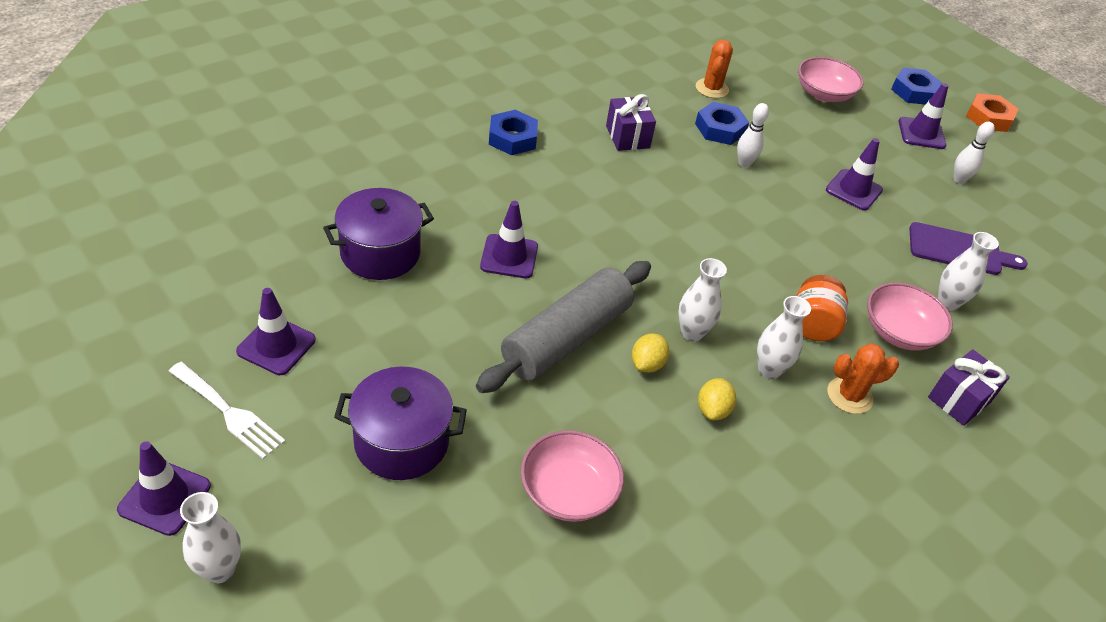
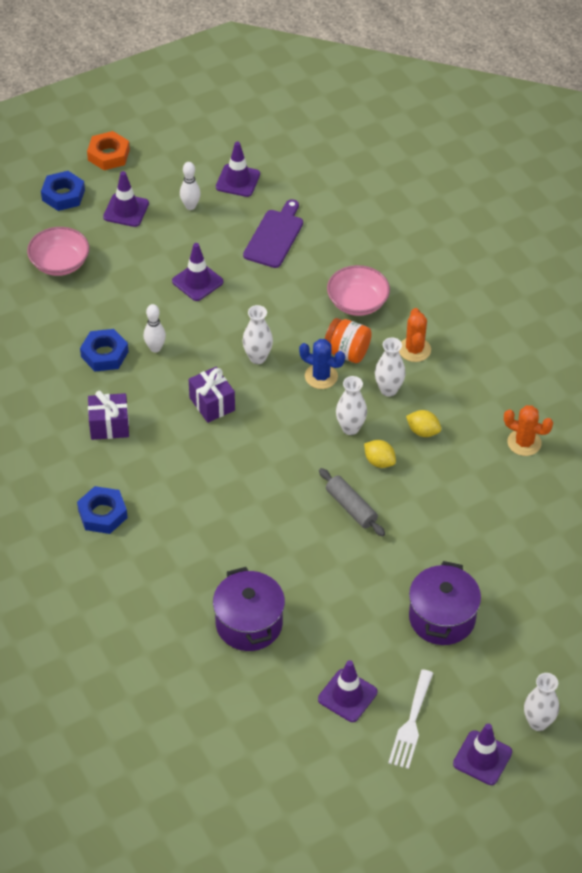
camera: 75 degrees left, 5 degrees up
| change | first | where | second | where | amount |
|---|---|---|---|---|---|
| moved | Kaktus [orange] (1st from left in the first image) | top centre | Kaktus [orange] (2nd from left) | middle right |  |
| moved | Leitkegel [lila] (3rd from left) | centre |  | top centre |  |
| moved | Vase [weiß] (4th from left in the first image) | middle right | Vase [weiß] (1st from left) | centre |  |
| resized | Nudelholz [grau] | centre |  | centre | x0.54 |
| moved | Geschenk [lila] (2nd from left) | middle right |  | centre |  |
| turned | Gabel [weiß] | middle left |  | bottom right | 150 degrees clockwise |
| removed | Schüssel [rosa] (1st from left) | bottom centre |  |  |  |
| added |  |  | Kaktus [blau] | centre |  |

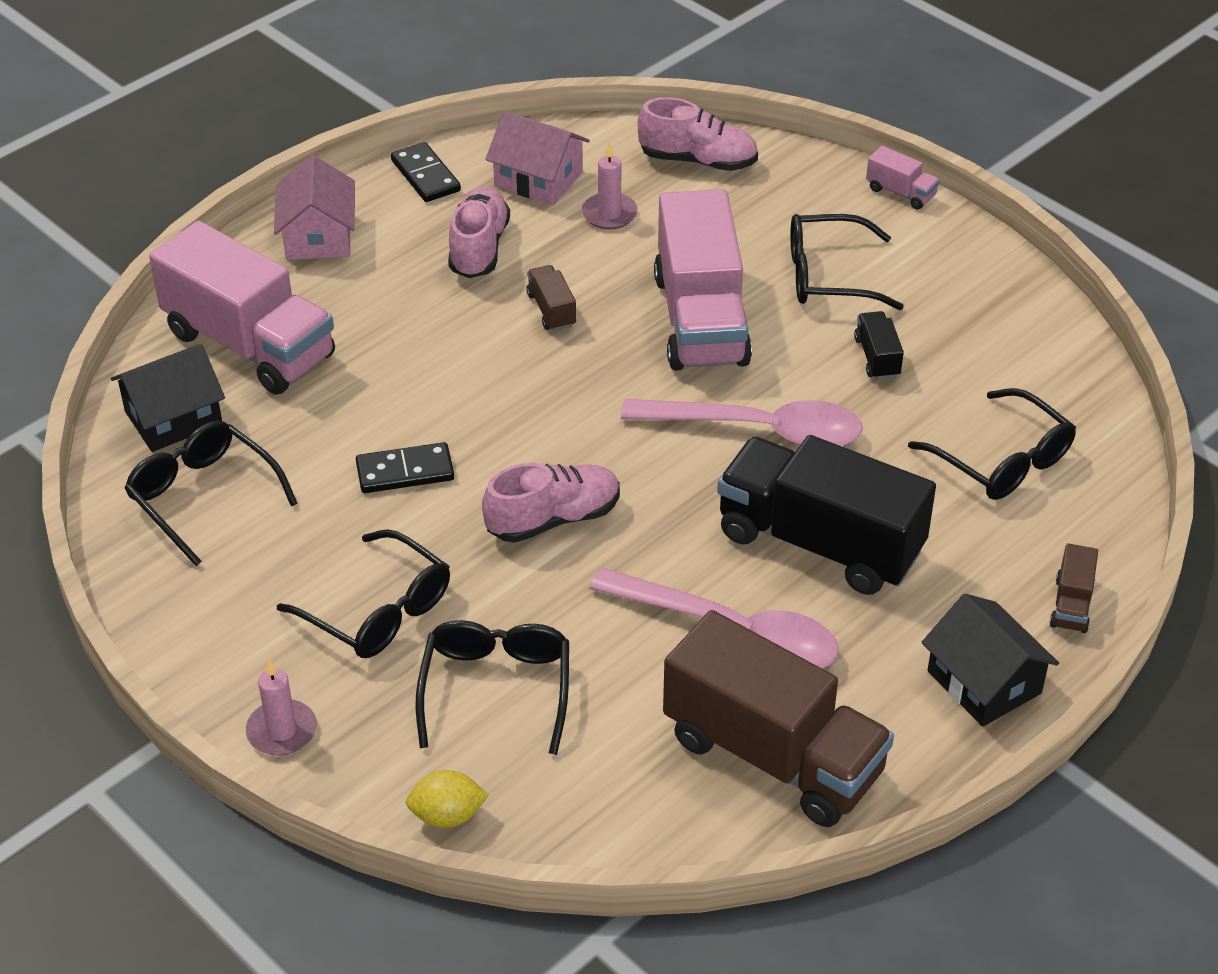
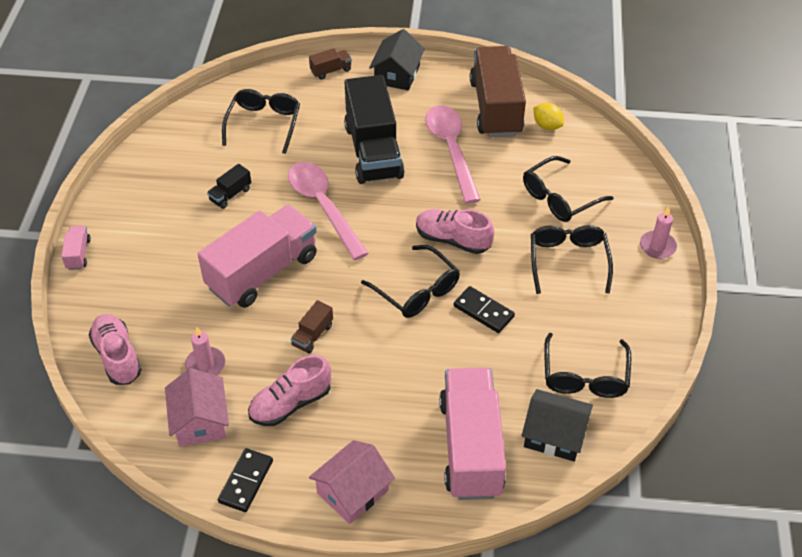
camera: 130 degrees left, 5 degrees up
| change | first | where | second | where | amount |
|---|---|---|---|---|---|
| moved | Brille [schwarz] (4th from left in the first image) | top right | Brille [schwarz] (2nd from left) | centre |  |
| moved | Zitrone [gelb] | bottom centre |  | top right |  |

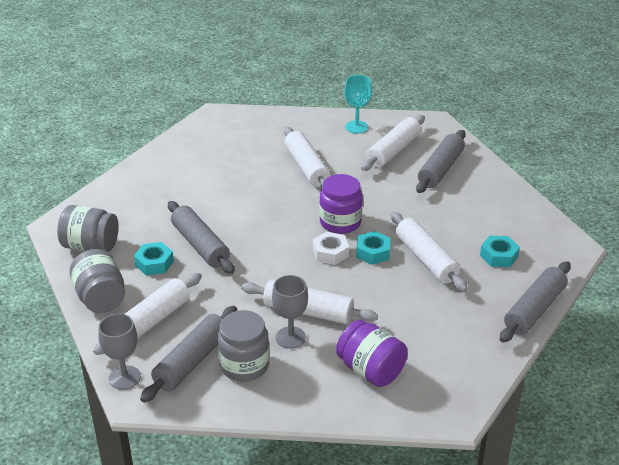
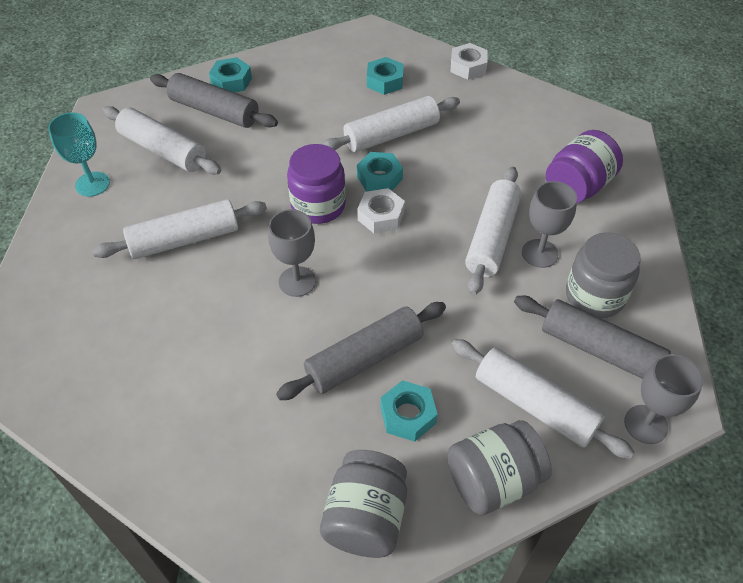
camera: 90 degrees left, 15 degrees up
| change | first | where | second | where | amount |
|---|---|---|---|---|---|
| replaced | Nudelholz [grau] (4th from left) | middle right | Sechskantmutter [weiß] (2nd from left) | top centre |  |
| added |  |  | Sechskantmutter [türkis] (1st from left) | top left |  |
| added |  |  | Kelch [grau] (1st from left) | centre |  |

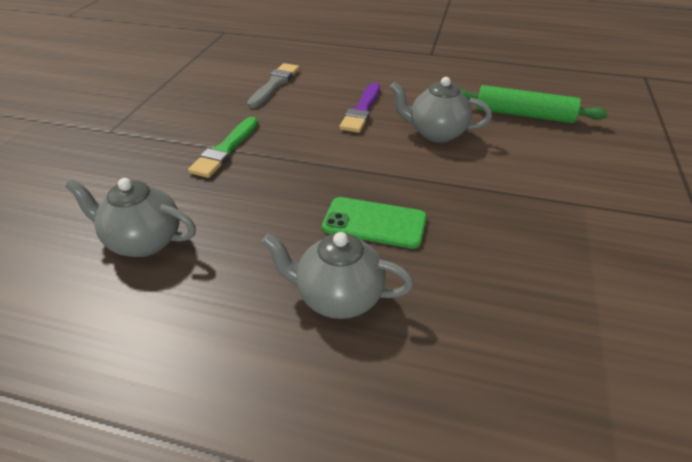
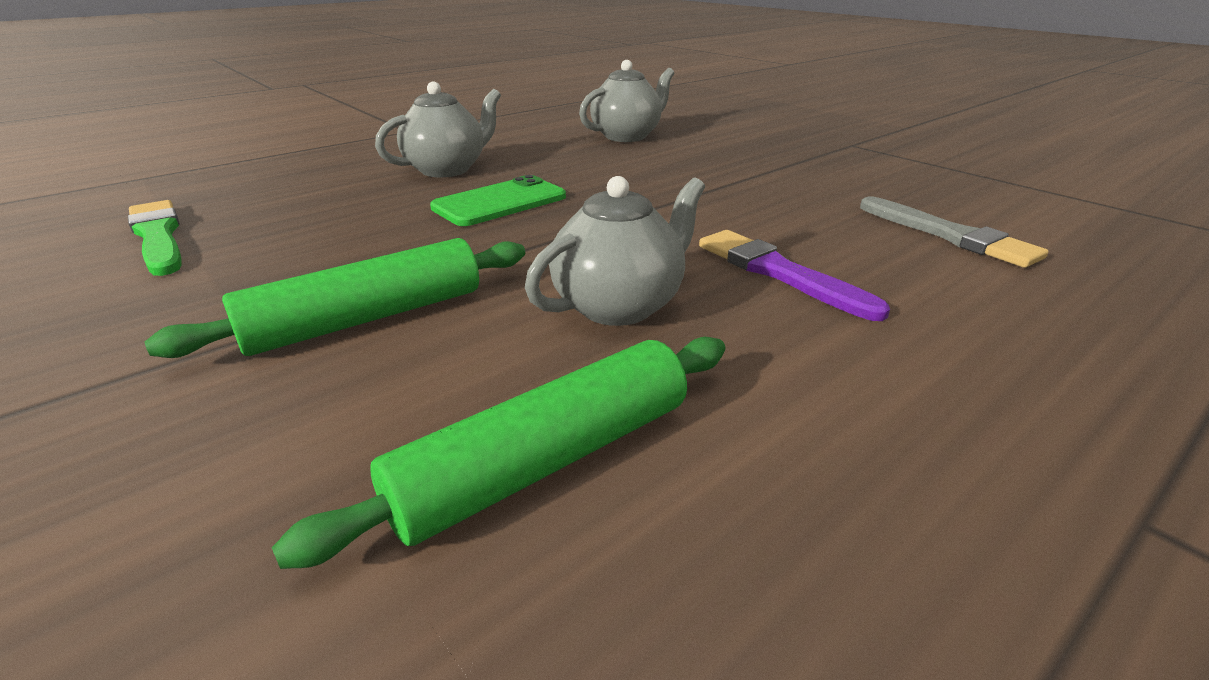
camera: 125 degrees right, 10 degrees down
| change | first | where | second | where | amount |
|---|---|---|---|---|---|
| moved | Pinsel [grün] | top left |  | middle left |  |
| added |  |  | Nudelholz [grün] (1st from left) | middle left |  |

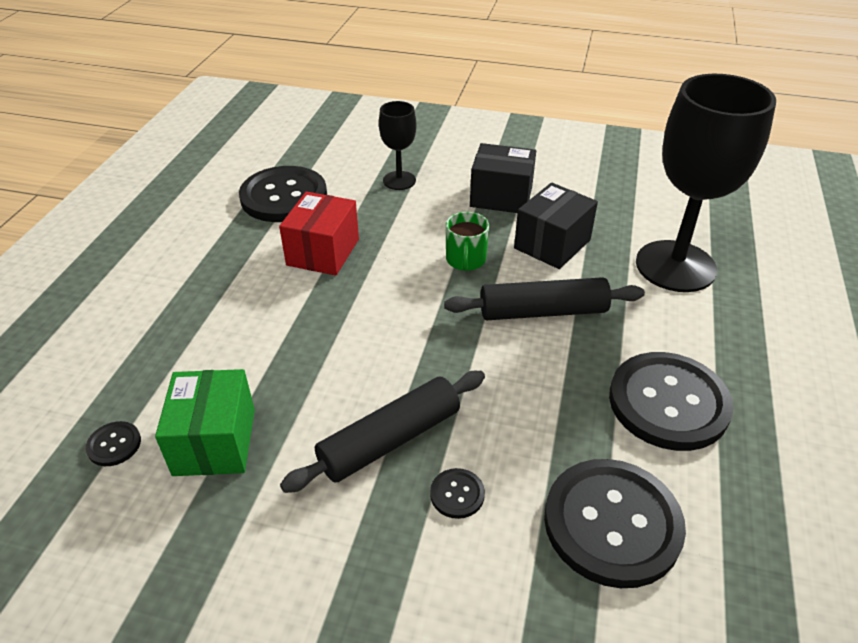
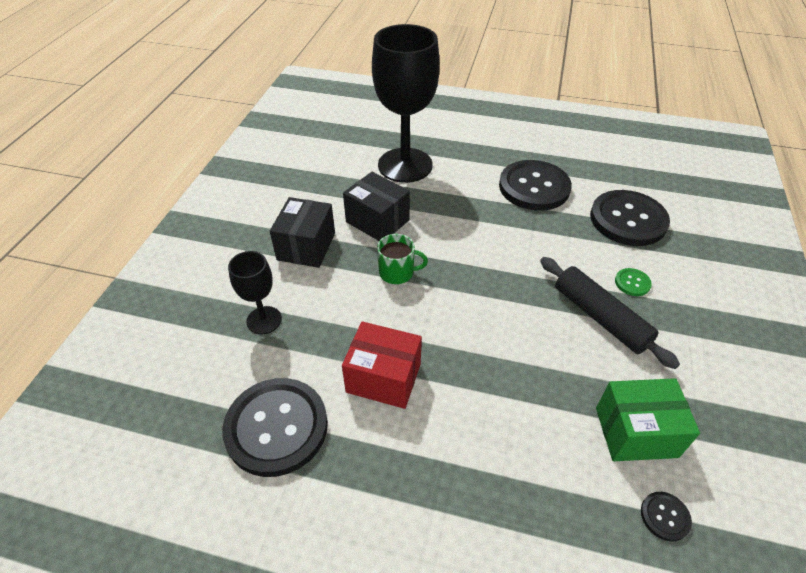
camera: 90 degrees left, 5 degrees up
| change | first | where | second | where | amount |
|---|---|---|---|---|---|
| removed | Nudelholz [schwarz] (2nd from left) | centre |  |  |  |
| recoloured | Knopf [schwarz] (3rd from left) | bottom centre | Knopf [grün] | middle right |  |

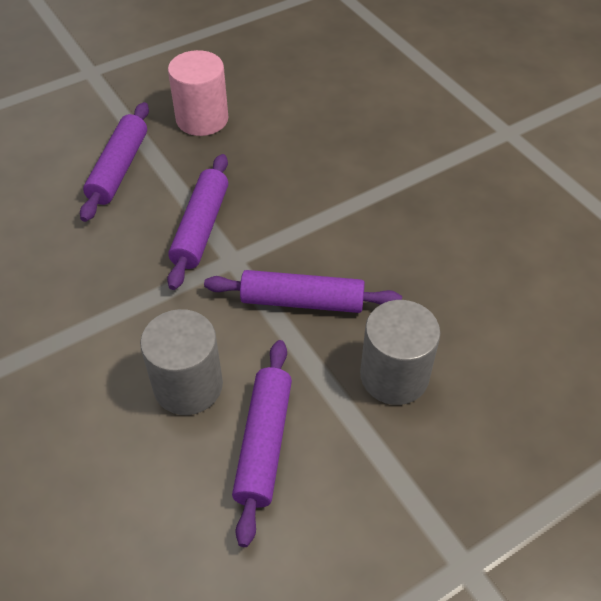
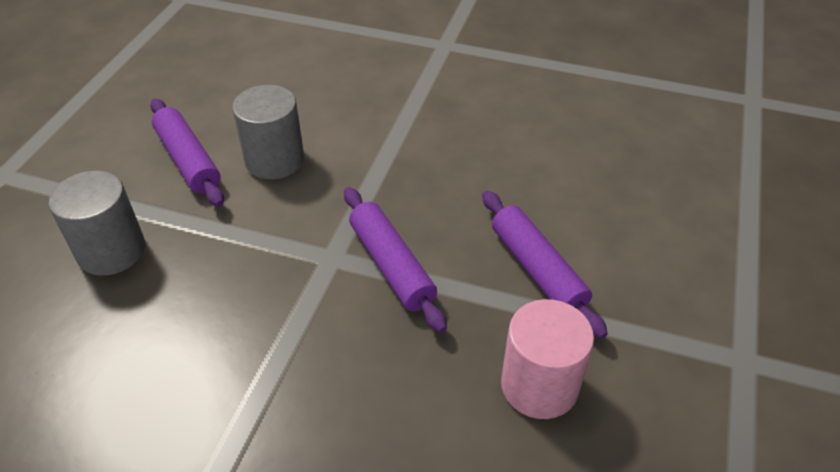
camera: 140 degrees right, 5 degrees down
| change | first | where | second | where | amount |
|---|---|---|---|---|---|
| removed | Nudelholz [lila] (4th from left) | centre |  |  |  |

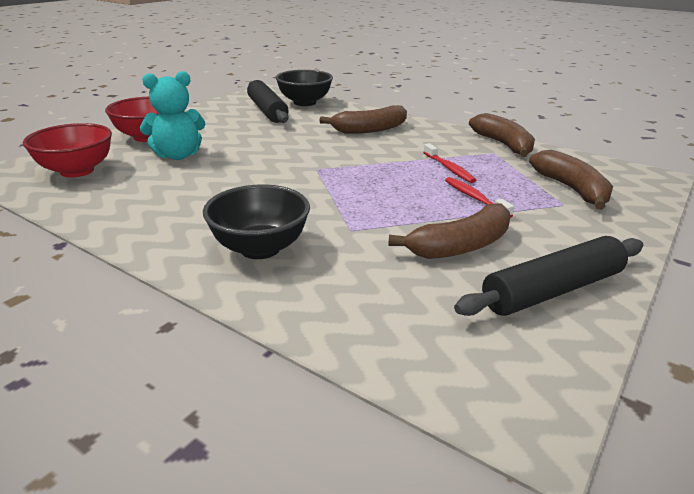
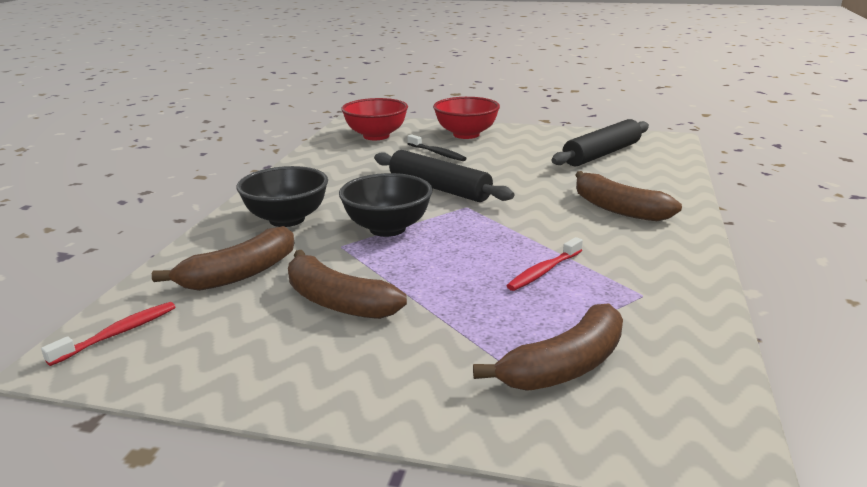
camera: 70 degrees right, 5 degrees down
| change | first | where | second | where | amount |
|---|---|---|---|---|---|
| moved | Schüssel [schwarz] (2nd from left) | top centre |  | centre |  |
| replaced | Teddybär [türkis] | top left | Zahnbürste [schwarz] | top centre |  |
| moved | Banane [braun] (3rd from left in the first image) | top right | Banane [braun] (1st from left) | middle left |  |
| moved | Zahnbürste [rot] (2nd from left in the first image) | middle right | Zahnbürste [rot] (1st from left) | bottom left |  |
| moved | Nudelholz [schwarz] (2nd from left in the first image) | middle right | Nudelholz [schwarz] (1st from left) | centre |  |

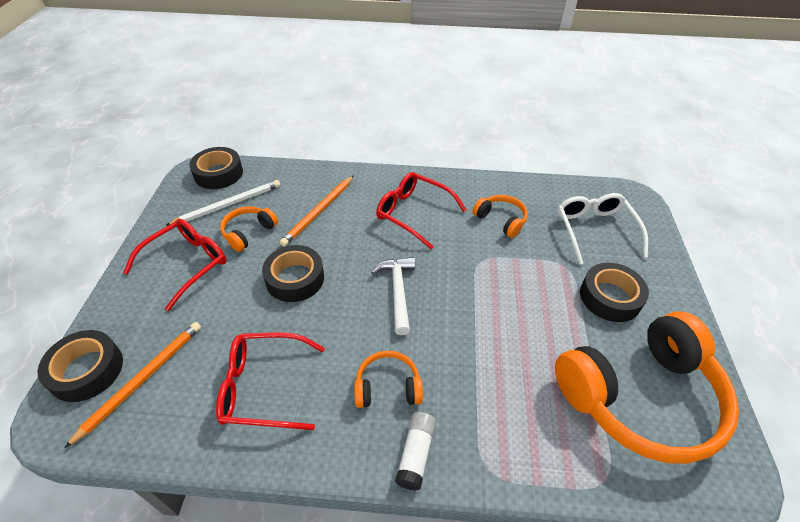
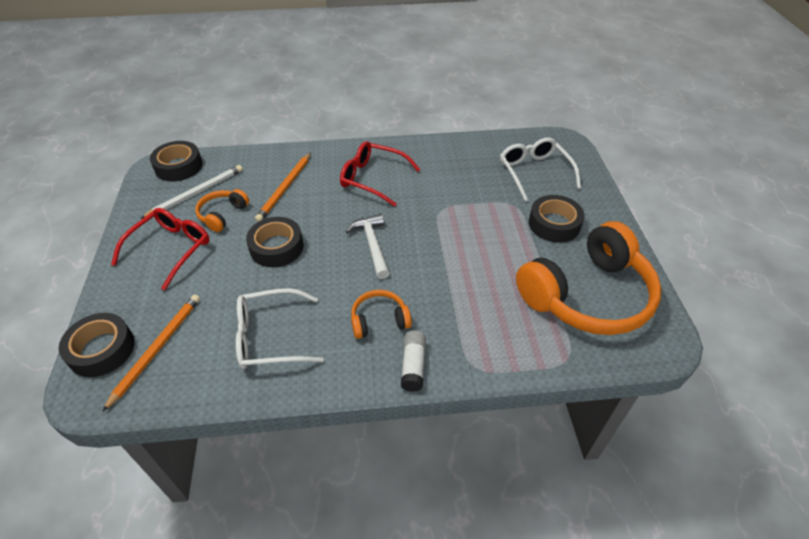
camera: 10 degrees left, 0 degrees up
| change | first | where | second | where | amount |
|---|---|---|---|---|---|
| removed | Kopfhörer [orange] (3rd from left) | centre |  |  |  |
| recoloured | Brille [rot] (2nd from left) | bottom centre | Brille [weiß] (1st from left) | centre |  |

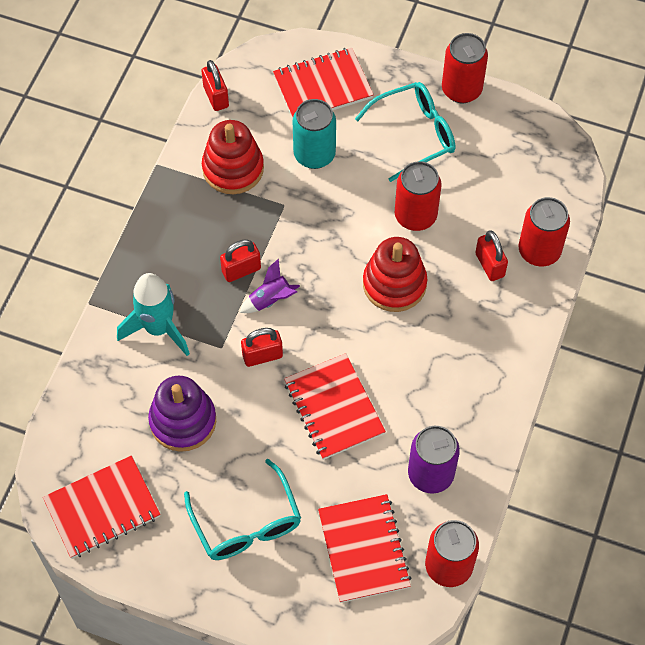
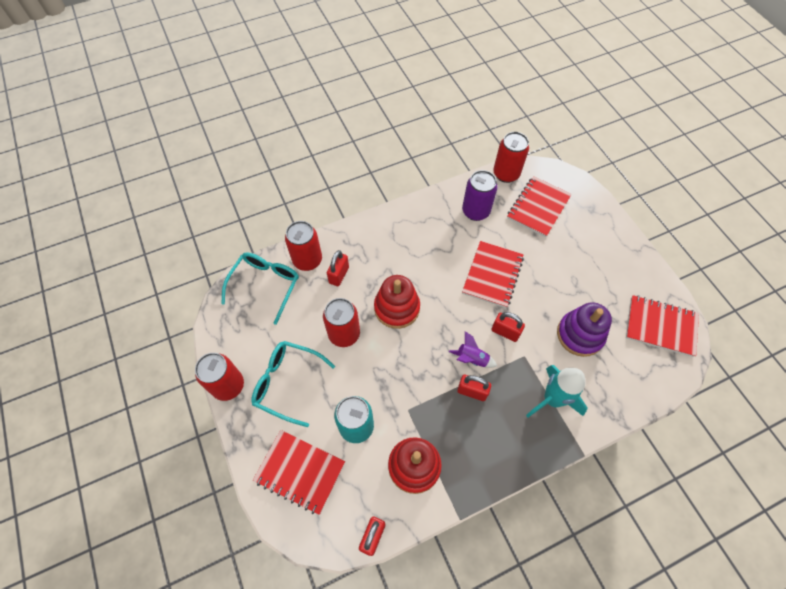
camera: 135 degrees left, 0 degrees up
| change | first | where | second | where | amount |
|---|---|---|---|---|---|
| moved | Brille [türkis] (1st from left) | bottom centre |  | middle left |  |

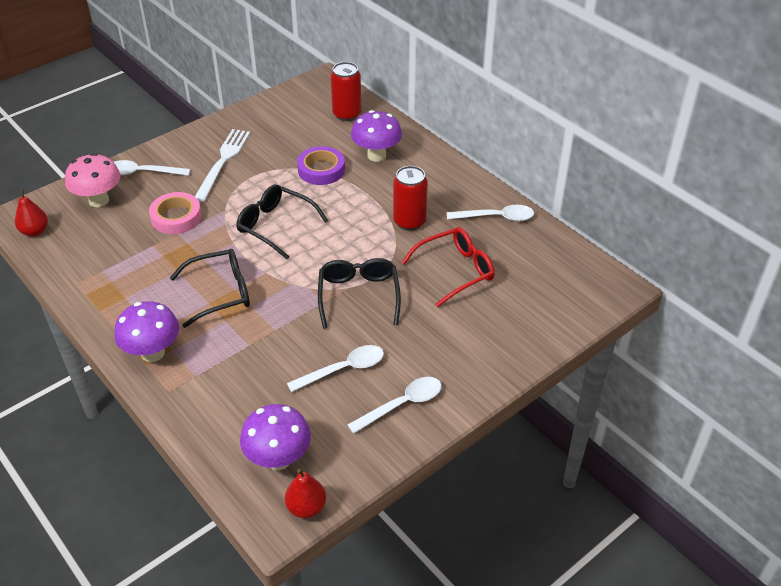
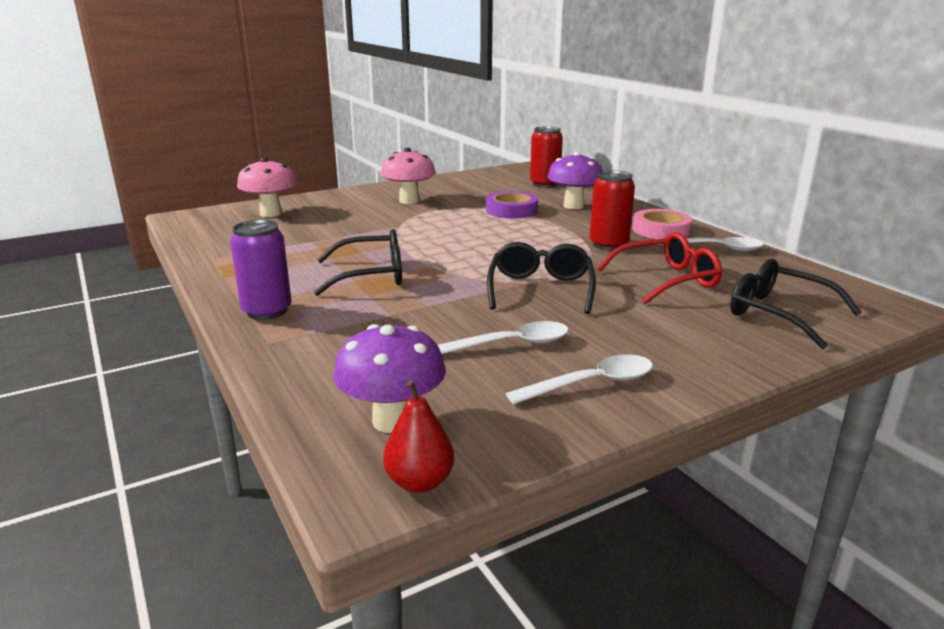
camera: 10 degrees right, 20 degrees down
| change | first | where | second | where | amount |
|---|---|---|---|---|---|
| replaced | Gabel [weiß] | top left | Pilz [rosa] (2nd from left) | top centre |  |
| removed | Löffel [weiß] (1st from left) | top left |  |  |  |
| moved | Brille [schwarz] (2nd from left in the first image) | centre | Brille [schwarz] (3rd from left) | middle right |  |
| removed | Birne [rot] (1st from left) | middle left |  |  |  |
| moved | Klebeband [rosa] | middle left |  | middle right |  |
| replaced | Pilz [lila] (1st from left) | middle left | Dose [lila] | middle left |  |

